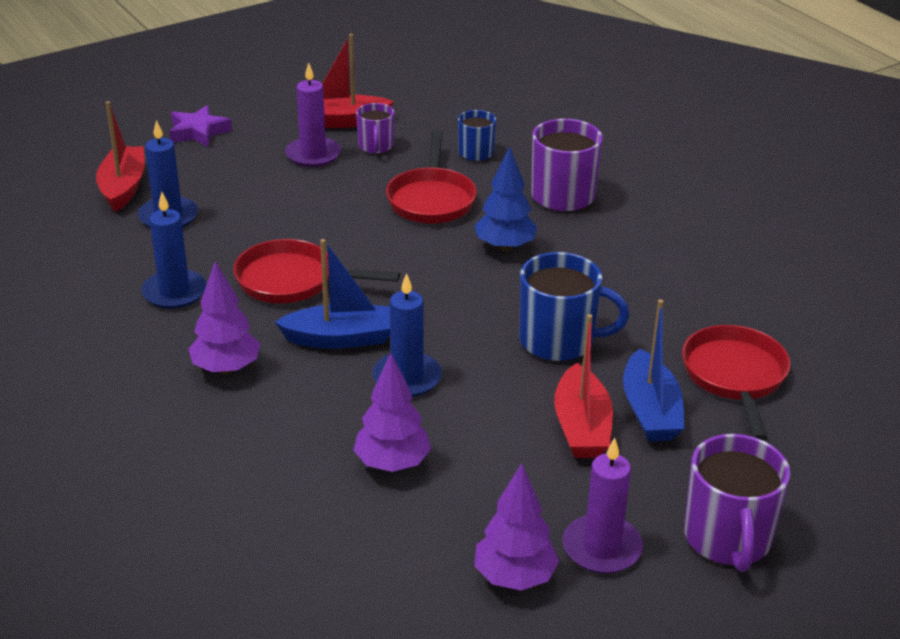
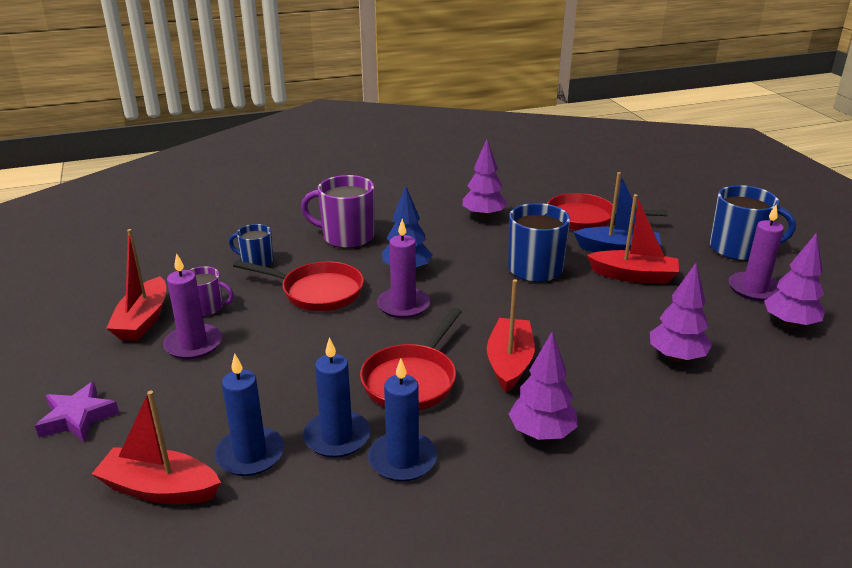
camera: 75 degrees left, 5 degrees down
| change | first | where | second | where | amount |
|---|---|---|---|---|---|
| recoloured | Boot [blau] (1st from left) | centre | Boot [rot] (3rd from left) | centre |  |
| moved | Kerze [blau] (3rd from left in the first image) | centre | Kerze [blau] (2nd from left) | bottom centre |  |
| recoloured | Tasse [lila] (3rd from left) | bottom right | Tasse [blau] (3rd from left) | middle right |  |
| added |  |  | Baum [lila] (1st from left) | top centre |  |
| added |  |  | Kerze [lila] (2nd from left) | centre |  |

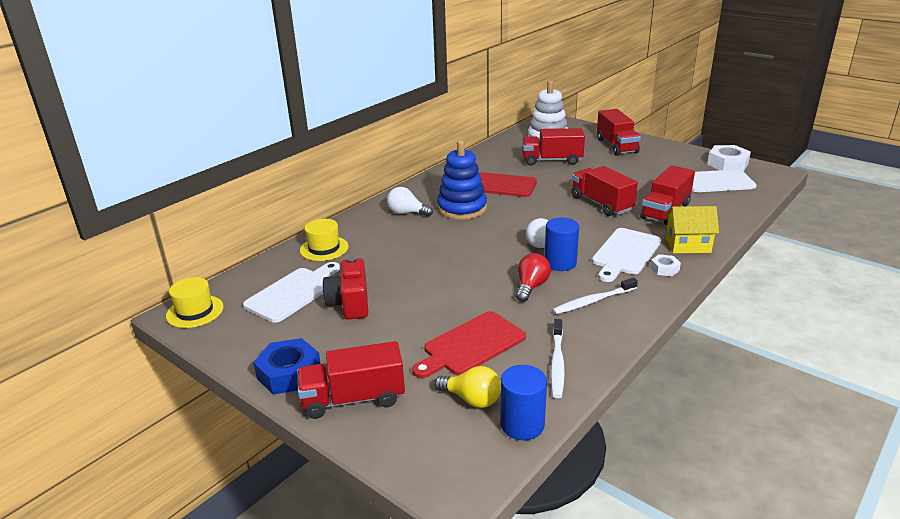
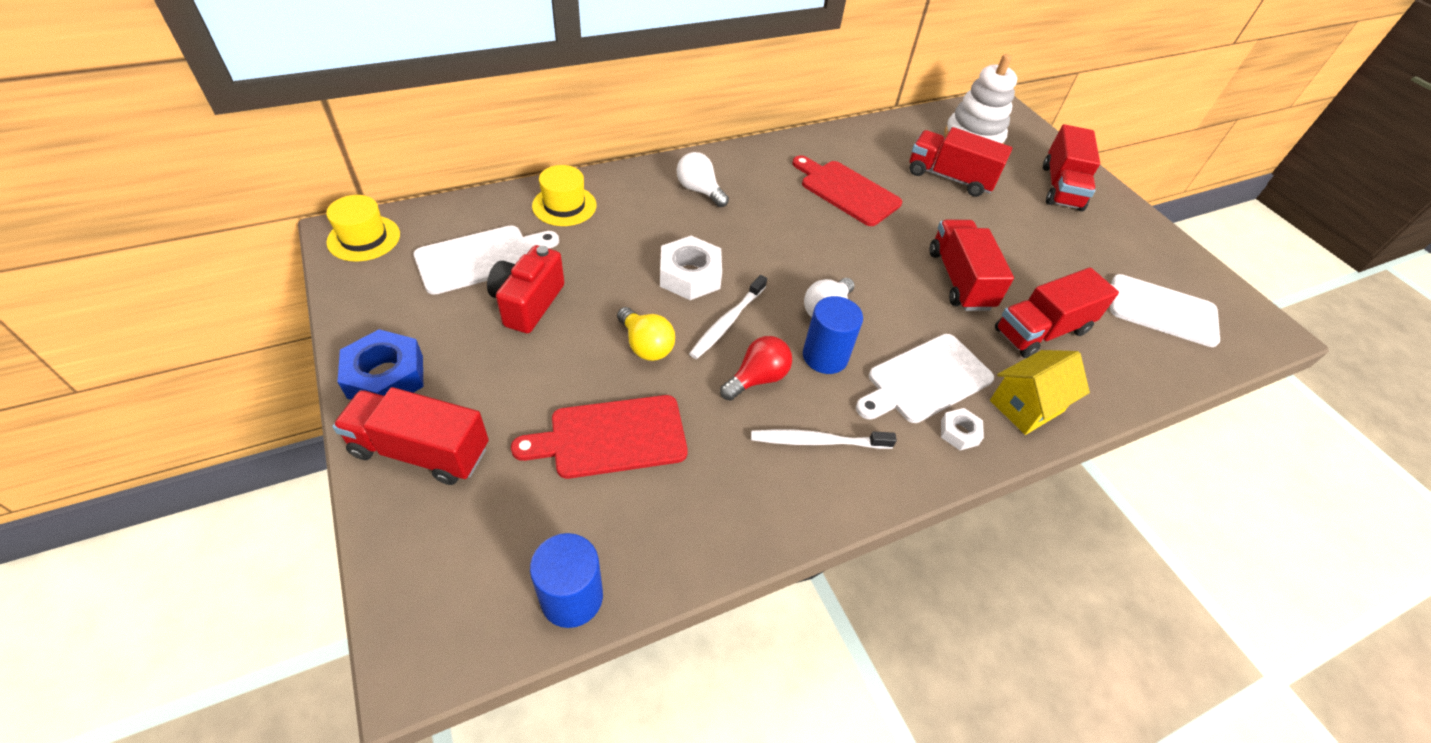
camera: 20 degrees right, 20 degrees up
| change | first | where | second | where | amount |
|---|---|---|---|---|---|
| removed | Stapelspielzeug [blau] | centre |  |  |  |
| moved | Sechskantmutter [weiß] (2nd from left in the first image) | top right | Sechskantmutter [weiß] (1st from left) | centre |  |
| turned | Haus [gelb] | middle right |  | middle right | 60 degrees counterclockwise |
| moved | Zahnbürste [weiß] (1st from left) | bottom centre |  | centre |  |
| moved | Glühbirne [gelb] | bottom centre |  | centre |  |

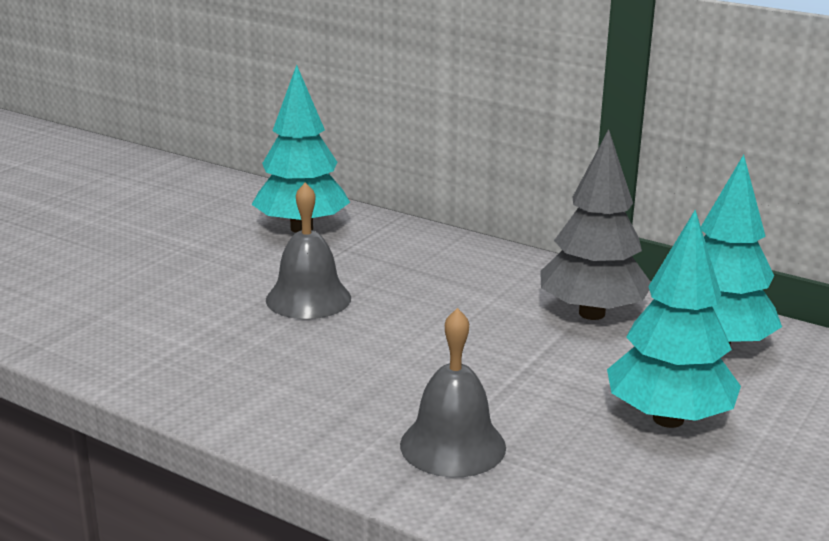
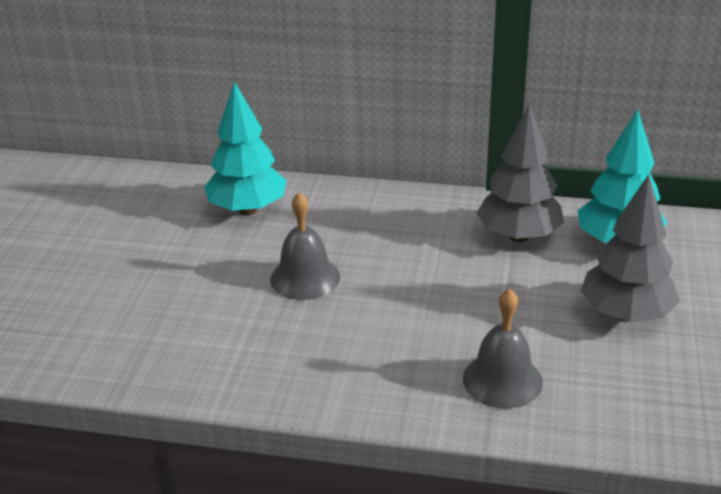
camera: 20 degrees left, 10 degrees up
| change | first | where | second | where | amount |
|---|---|---|---|---|---|
| recoloured | Baum [türkis] (2nd from left) | middle right | Baum [grau] (2nd from left) | middle right |  |

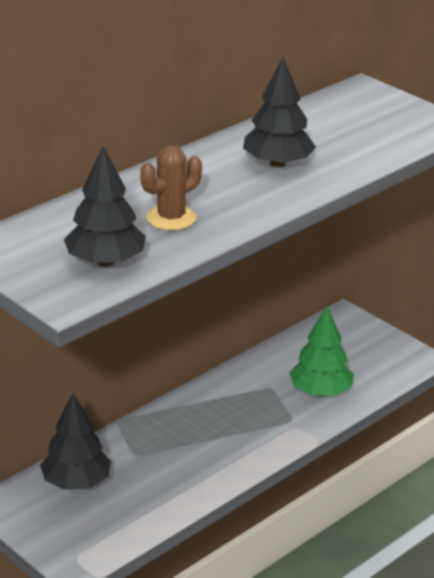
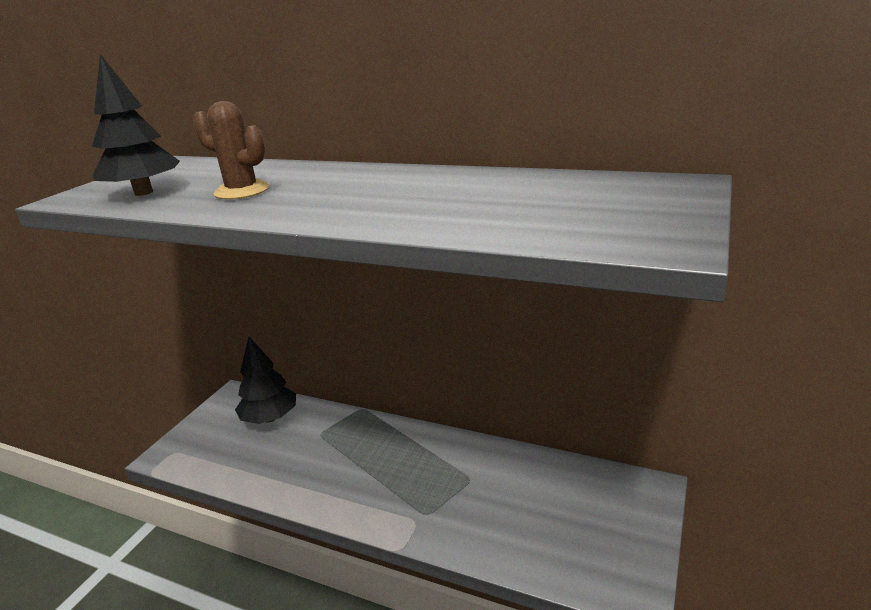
camera: 70 degrees right, 5 degrees down
| change | first | where | second | where | amount |
|---|---|---|---|---|---|
| removed | Baum [schwarz] (3rd from left) | top centre |  |  |  |
| removed | Baum [grün] | middle right |  |  |  |

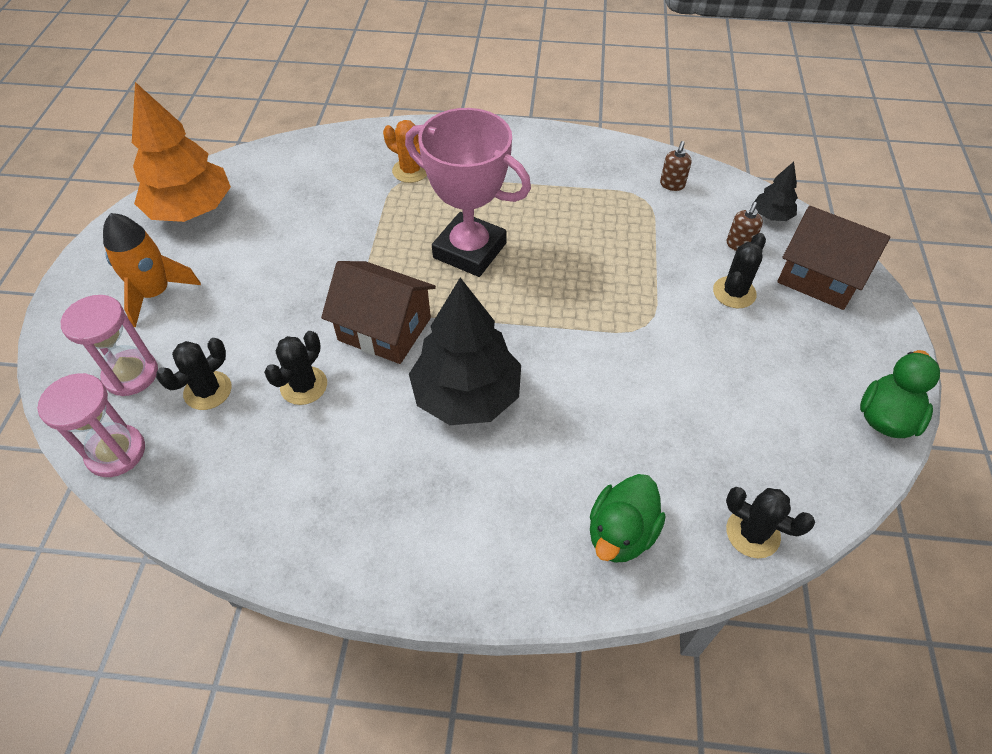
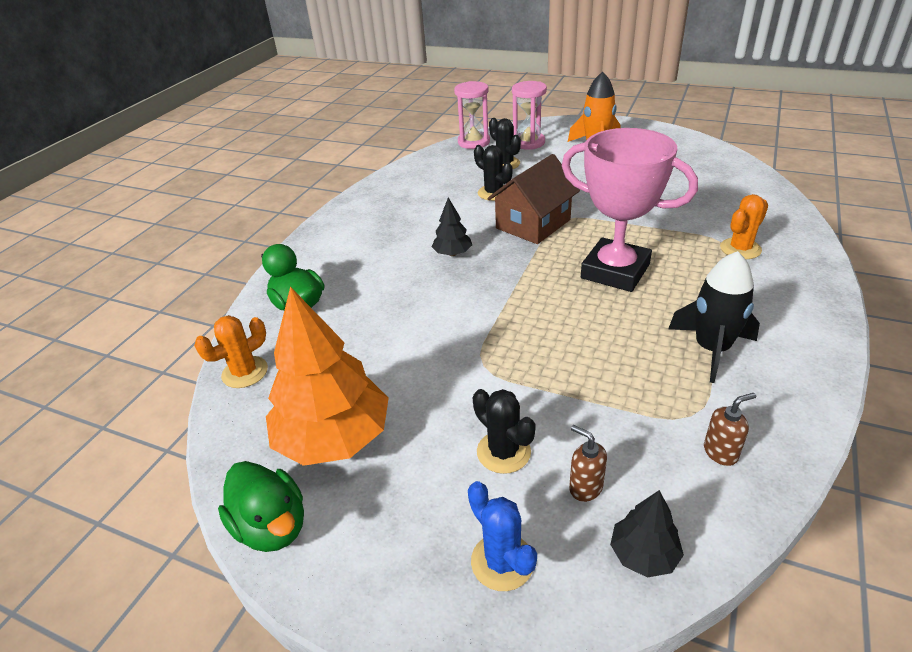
camera: 110 degrees right, 15 degrees down
| change | first | where | second | where | amount |
|---|---|---|---|---|---|
| moved | Baum [orange] | top left |  | centre |  |
| turned | Pokal [rosa] | top centre |  | top right | 75 degrees clockwise |
| turned | Seifenspender [braun] (1st from left in the first image) | top right | Seifenspender [braun] (2nd from left) | middle right | 120 degrees clockwise |
| replaced | Haus [braun] (2nd from left) | middle right | Kaktus [blau] | bottom centre |  |
| resized | Baum [schwarz] (1st from left) | centre |  | centre | x0.47 |
| recoloured | Kaktus [schwarz] (4th from left) | bottom right | Kaktus [orange] (1st from left) | middle left |  |
| added |  |  | Rakete [schwarz] | middle right |  |

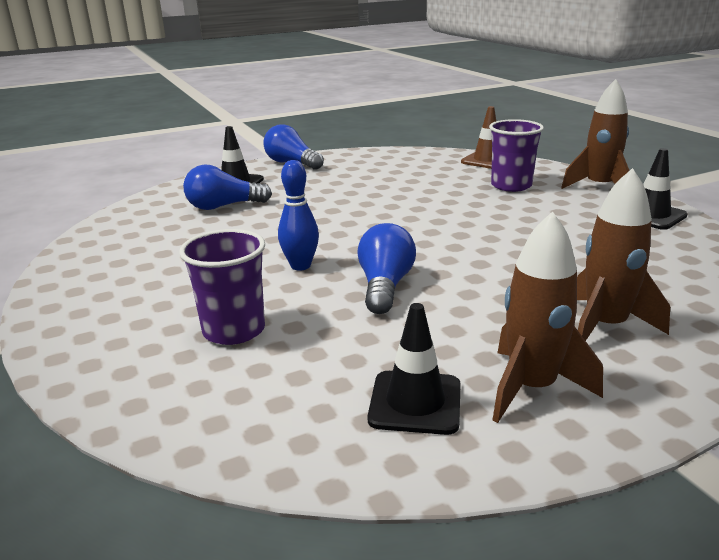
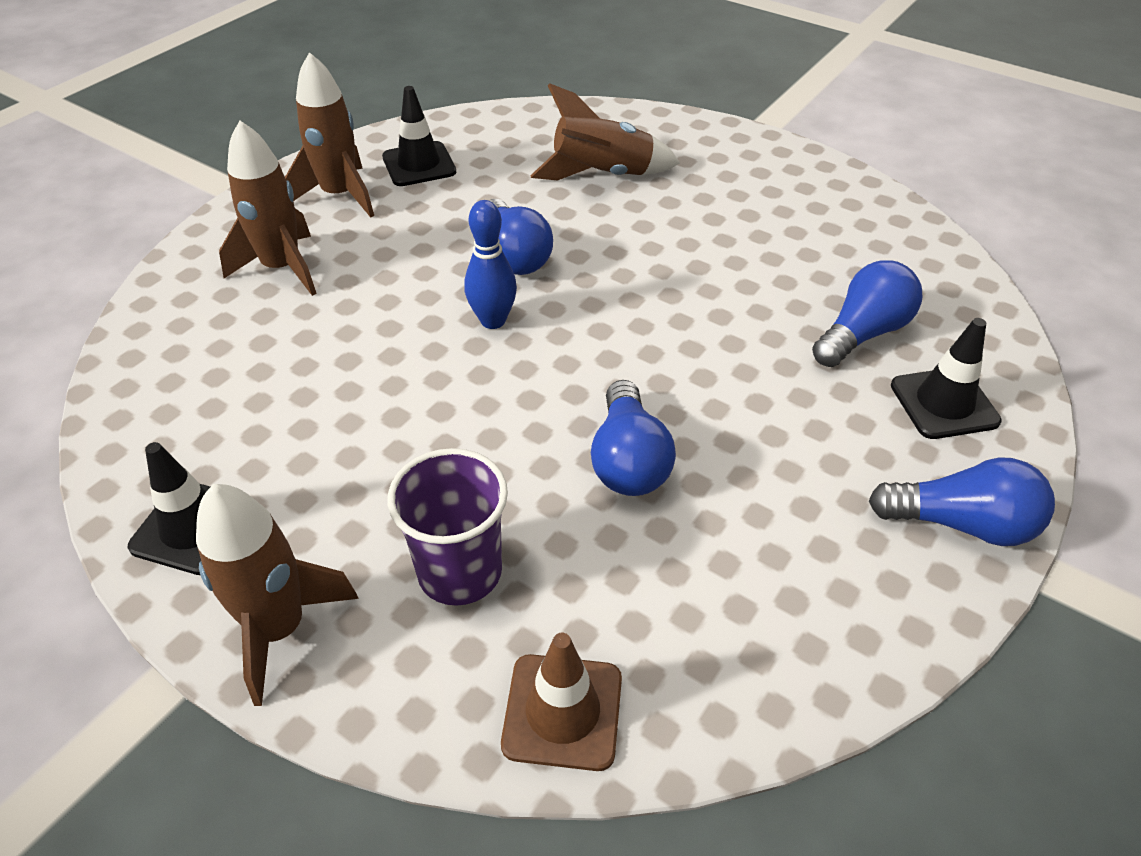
camera: 150 degrees right, 20 degrees up
| change | first | where | second | where | amount |
|---|---|---|---|---|---|
| moved | Bowlingkegel [blau] | centre |  | top centre |  |
| replaced | Becher [lila] (1st from left) | middle left | Rakete [braun] (4th from left) | top centre |  |
| added |  |  | Glühbirne [blau] (2nd from left) | centre |  |

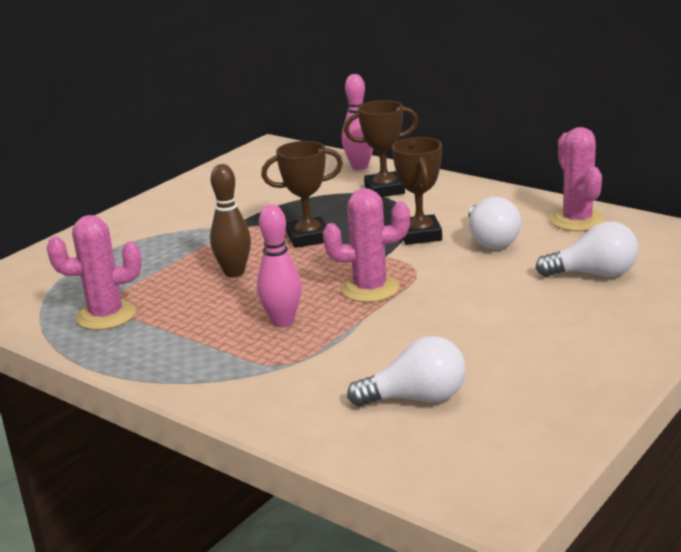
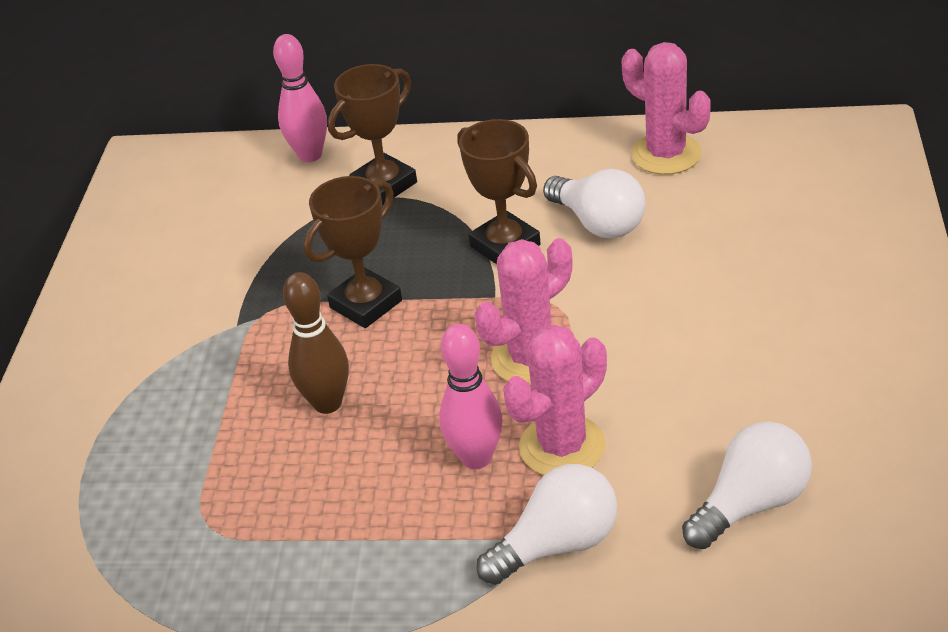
camera: 30 degrees left, 15 degrees up
| change | first | where | second | where | amount |
|---|---|---|---|---|---|
| moved | Kaktus [rosa] (1st from left in the first image) | middle left | Kaktus [rosa] (2nd from left) | centre |  |
| moved | Glühbirne [weiß] (3rd from left in the first image) | middle right | Glühbirne [weiß] (1st from left) | bottom centre |  |

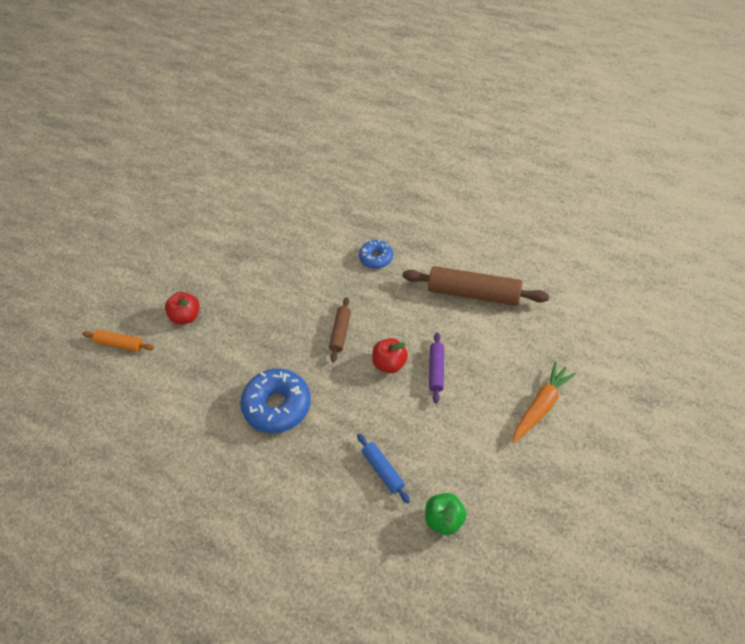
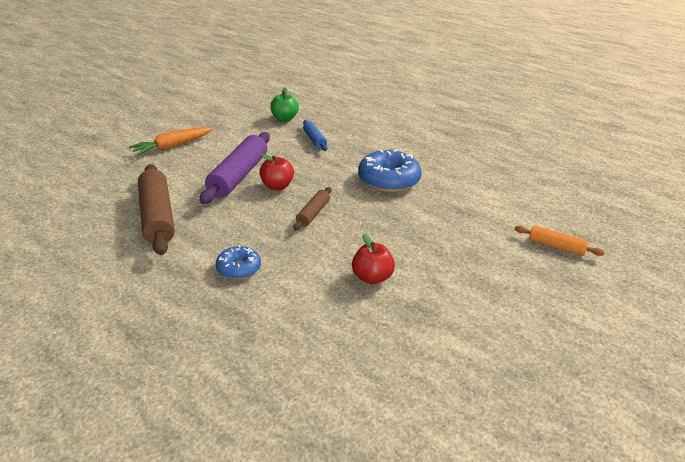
camera: 170 degrees left, 20 degrees down
| change | first | where | second | where | amount |
|---|---|---|---|---|---|
| turned | Nudelholz [braun] (2nd from left in the first image) | centre | Nudelholz [braun] (1st from left) | middle left | 45 degrees clockwise |
| moved | Apfel [rot] (1st from left in the first image) | middle left | Apfel [rot] (2nd from left) | centre |  |
| resized | Nudelholz [lila] | centre |  | centre | x1.93 |

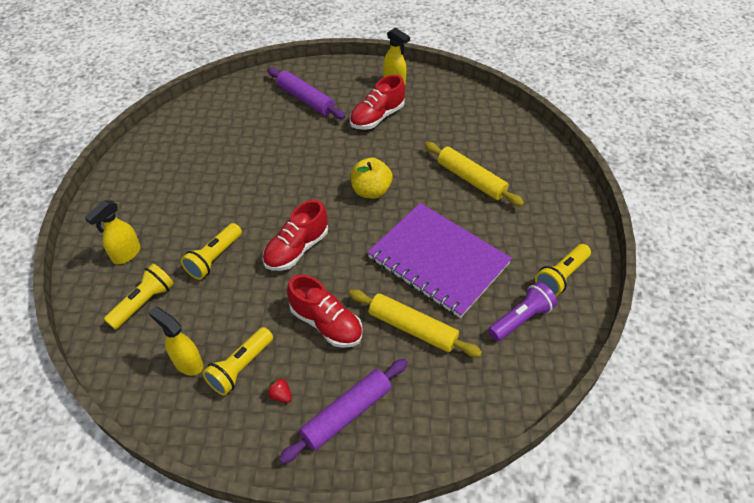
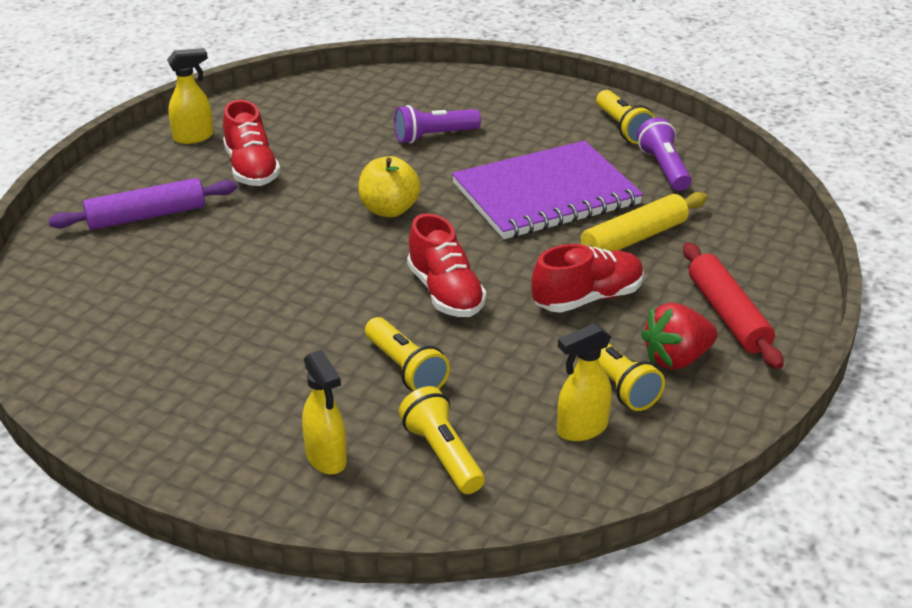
camera: 65 degrees left, 15 degrees down
| change | first | where | second | where | amount |
|---|---|---|---|---|---|
| replaced | Nudelholz [gelb] (2nd from left) | centre | Taschenlampe [lila] (1st from left) | top centre |  |
| recoloured | Nudelholz [lila] (2nd from left) | bottom centre | Nudelholz [rot] | middle right |  |
| resized | Erdbeere [rot] | bottom centre |  | middle right | x2.11 |

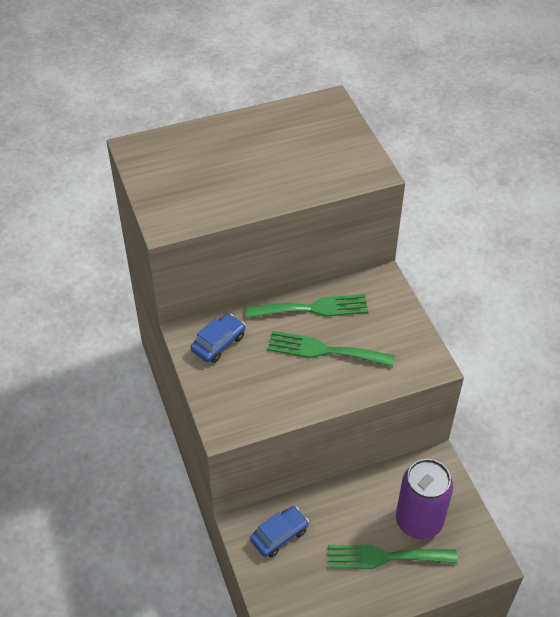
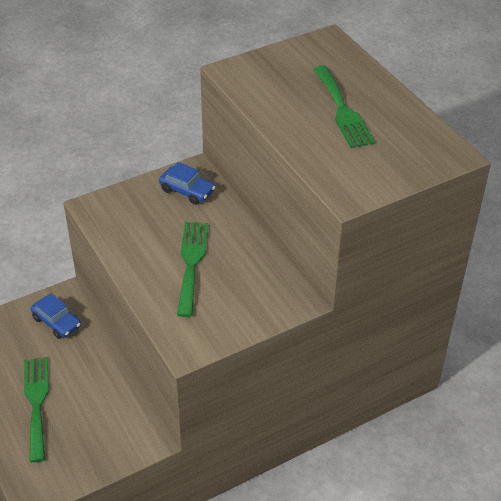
camera: 80 degrees right, 5 degrees down
| change | first | where | second | where | amount |
|---|---|---|---|---|---|
| moved | Gabel [grün] (1st from left in the first image) | centre | Gabel [grün] (3rd from left) | top right |  |
| removed | Dose [lila] | bottom right |  |  |  |

